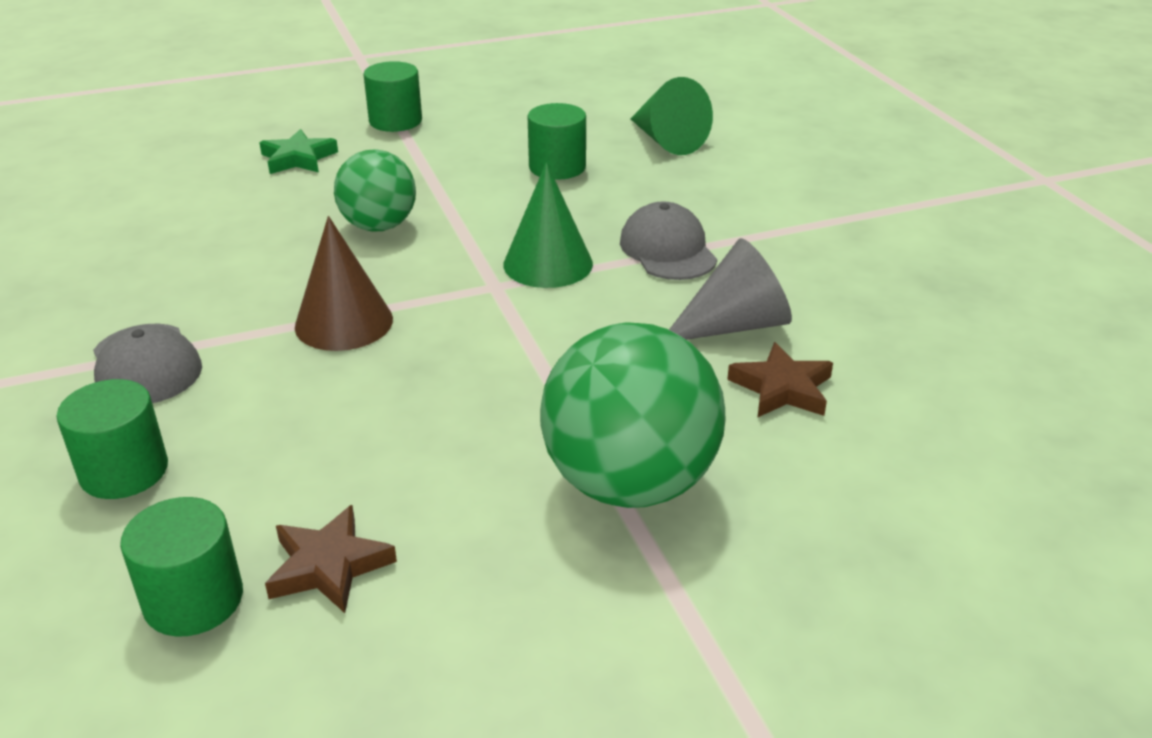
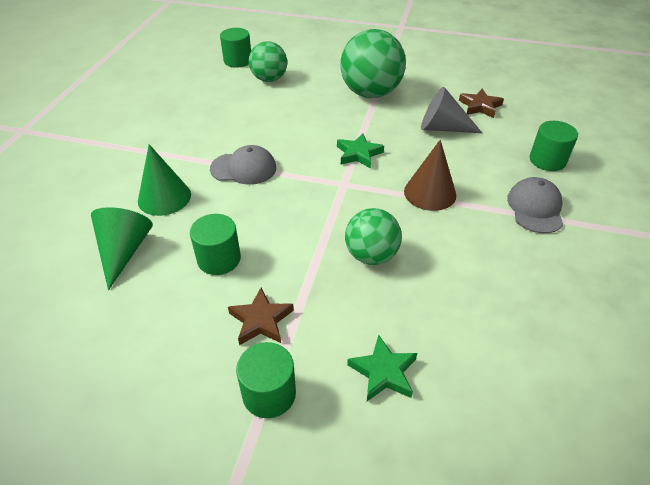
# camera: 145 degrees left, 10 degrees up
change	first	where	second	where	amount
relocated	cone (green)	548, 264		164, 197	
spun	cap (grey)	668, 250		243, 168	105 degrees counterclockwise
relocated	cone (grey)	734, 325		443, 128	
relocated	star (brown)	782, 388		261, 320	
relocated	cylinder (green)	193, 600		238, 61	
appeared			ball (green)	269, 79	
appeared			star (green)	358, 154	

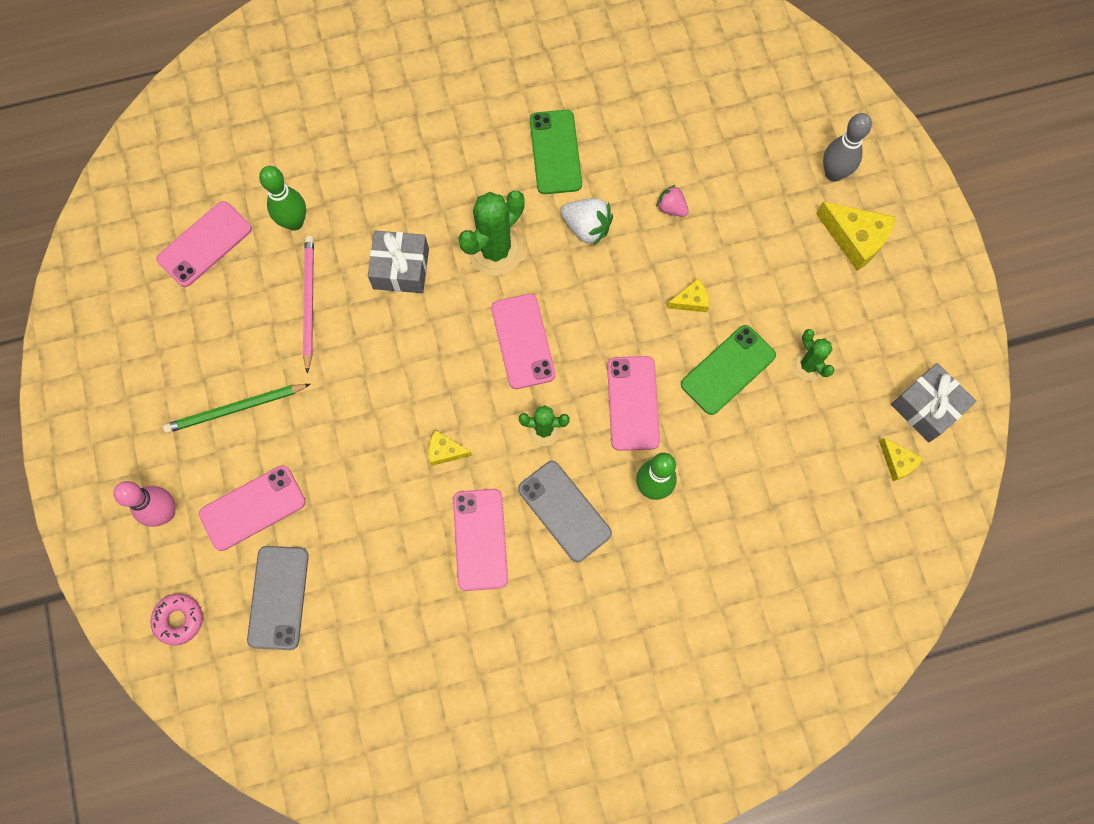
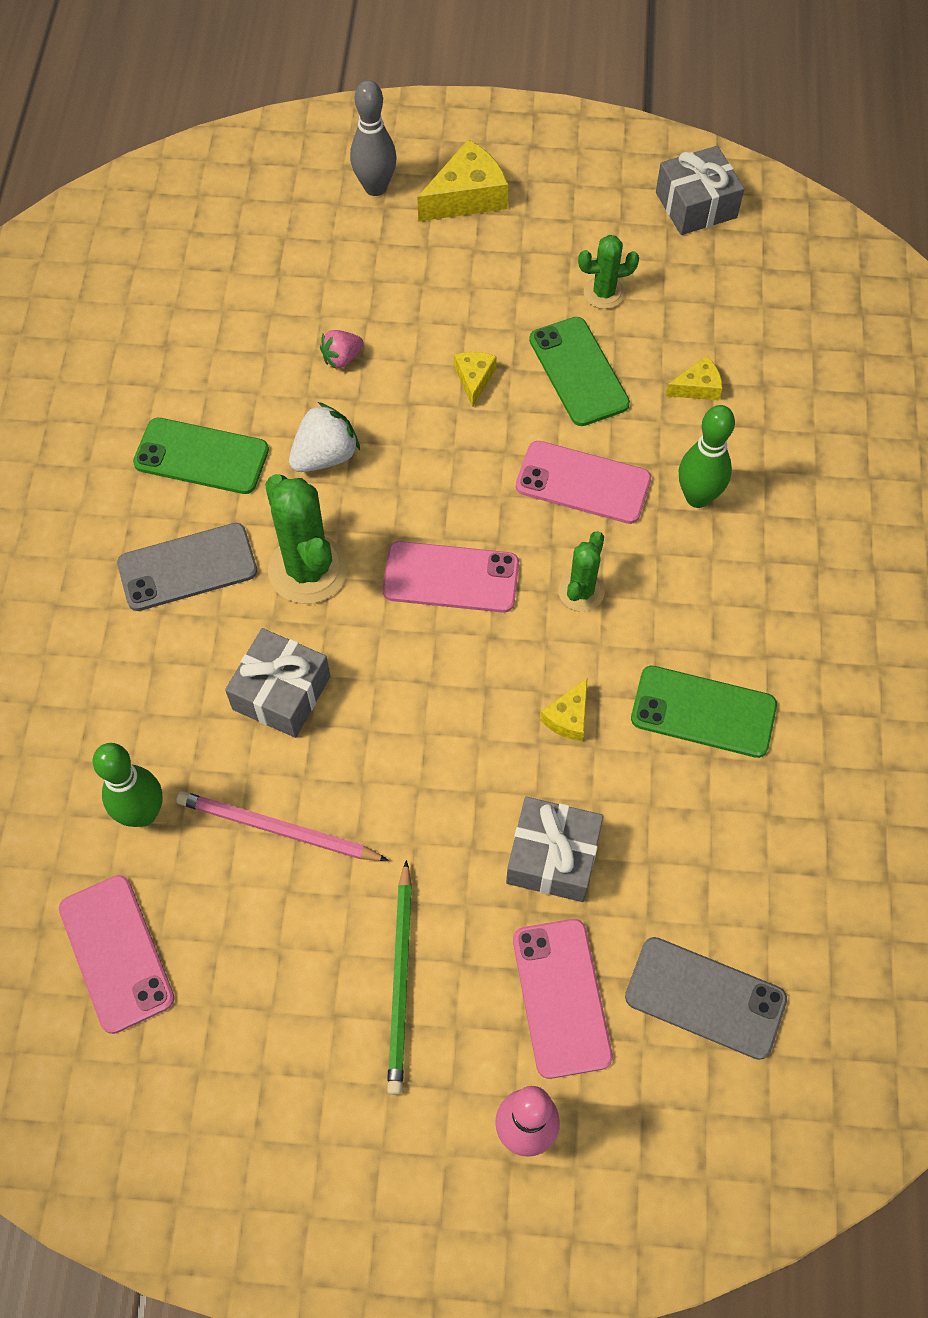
# camera: 70 degrees left, 10 degrees down
change	first	where	second	where	amount
relocated	cheese (yellow)	897, 462		697, 387	
relocated	phone (grey)	564, 511		187, 567	
colour	phone (pink)	480, 539	phone (green)	703, 712	
missing	donut (pink)	179, 619			
appeared			gift (grey)	552, 857	

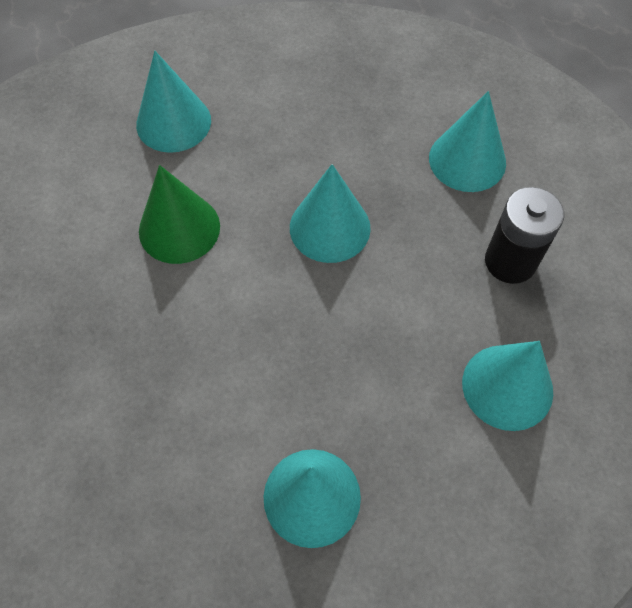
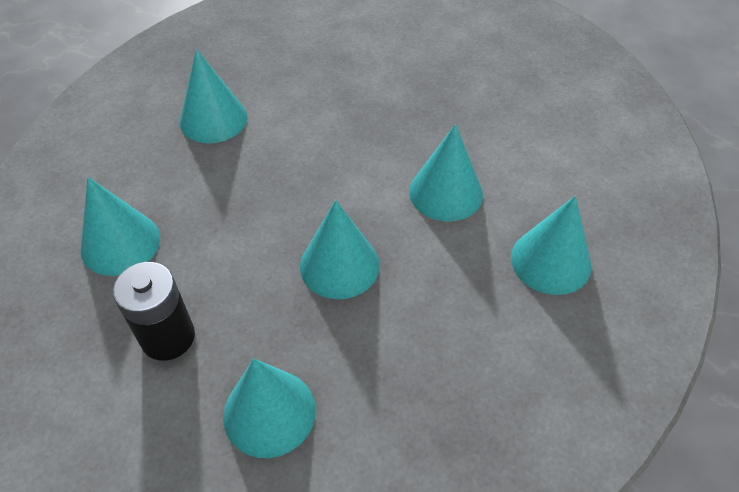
# camera: 140 degrees right, 10 degrees down
change	first	where	second	where	amount
colour	cone (green)	179, 228	cone (turquoise)	446, 192	

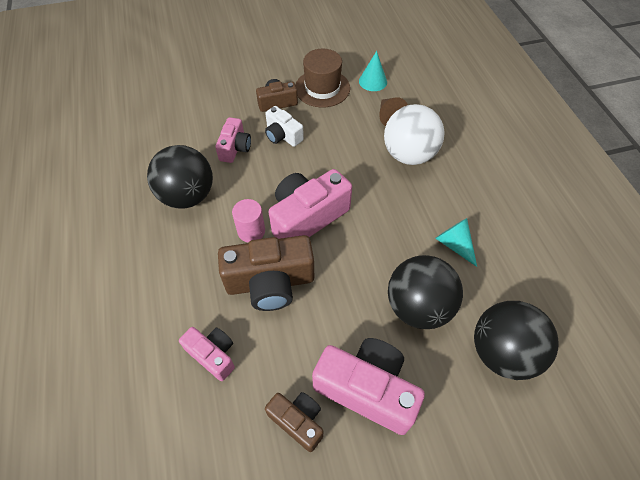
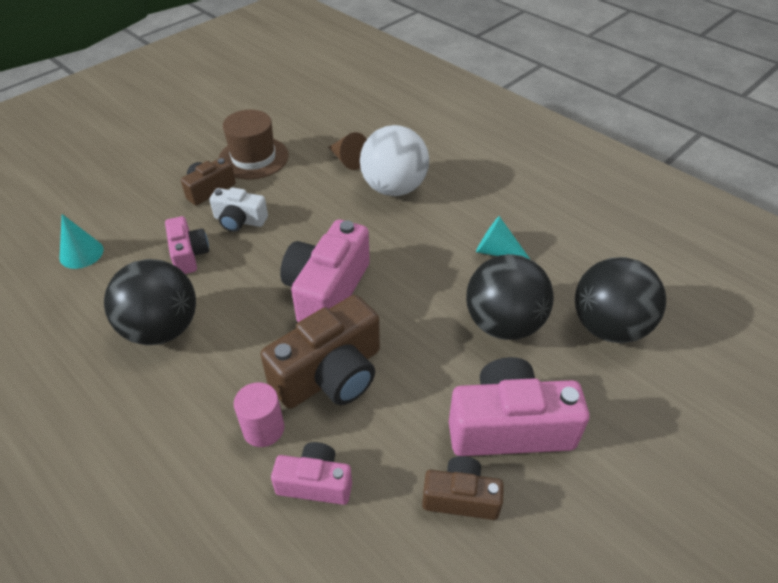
# camera: 30 degrees left, 10 degrees down
change	first	where	second	where	amount
relocated	cone (turquoise)	373, 81		81, 253	
relocated	cylinder (pink)	251, 231		263, 429	

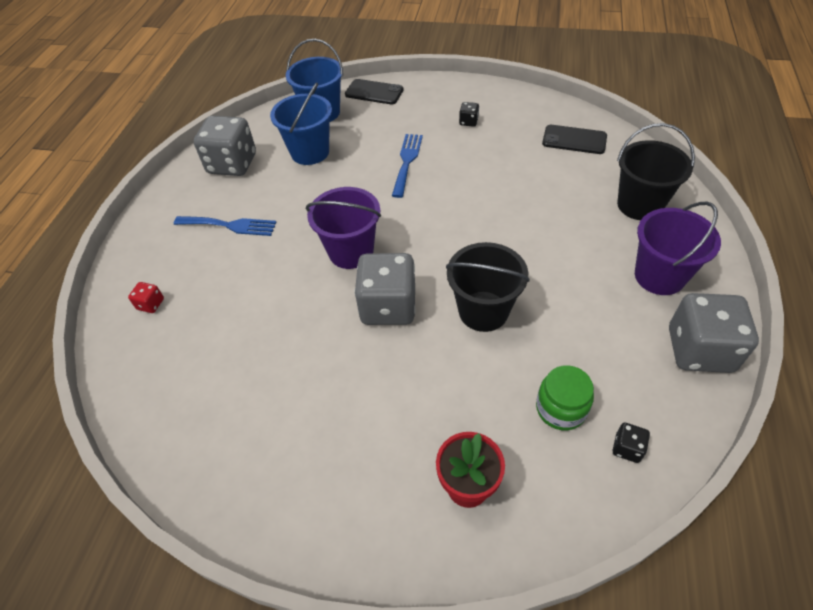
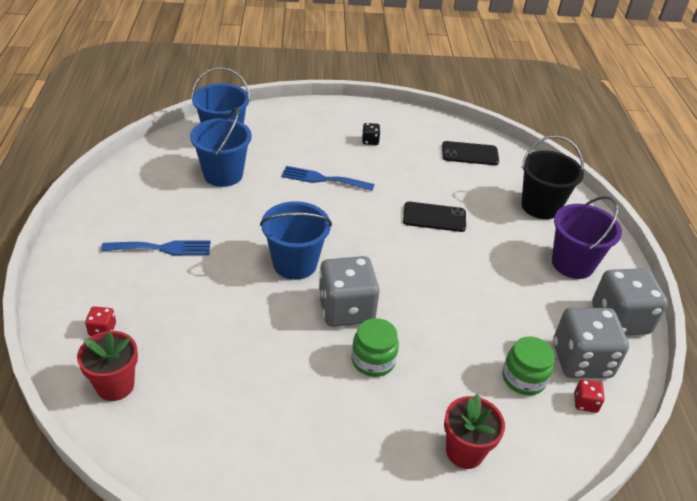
# camera: 20 degrees left, 10 degrees down
change	first	where	second	where	amount
relocated	phone (black)	374, 92		434, 217	
relocated	dice (grey)	232, 164		581, 360	
spun	fork (blue)	407, 161		323, 179	75 degrees counterclockwise
colour	bucket (purple)	351, 251	bucket (blue)	295, 264	
missing	bucket (black)	483, 311			
colour	dice (black)	627, 448	dice (red)	585, 403	
appeared			jar (green)	373, 360	
appeared			flower pot (red)	115, 386	

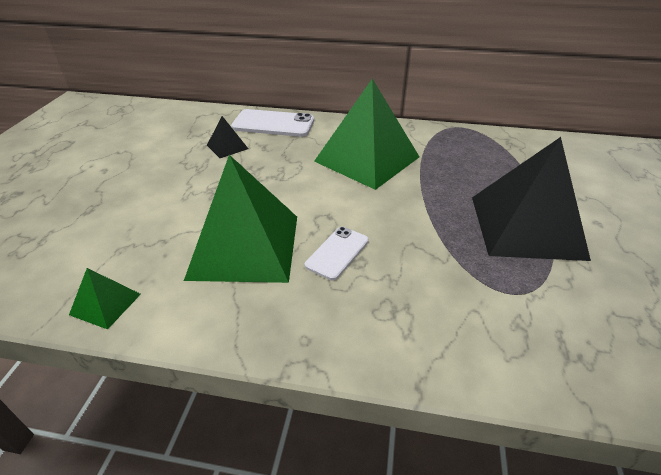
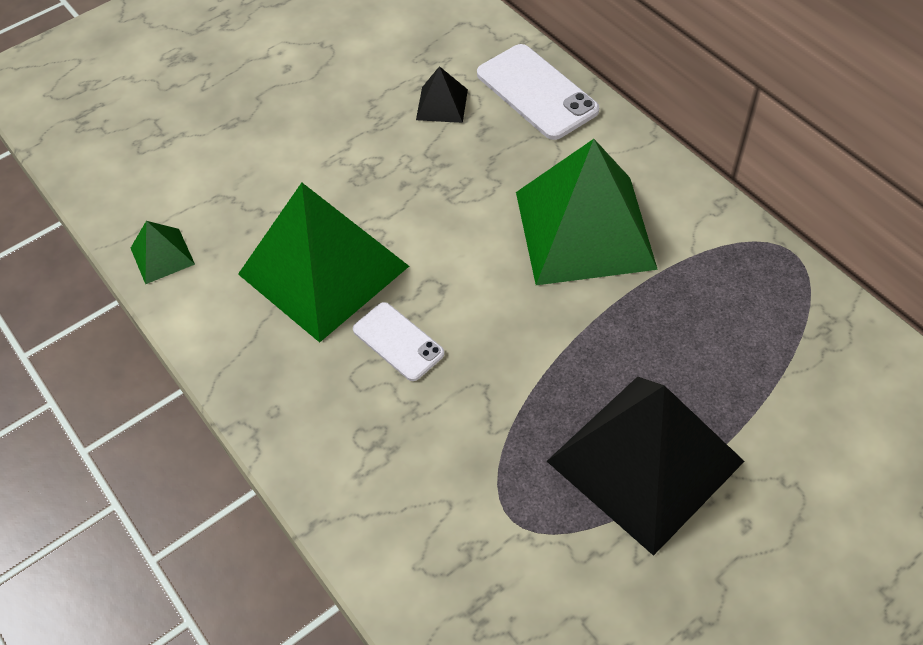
# camera: 45 degrees right, 15 degrees up
change	first	where	second	where	amount
spun	phone (white)	337, 253		398, 341	60 degrees clockwise

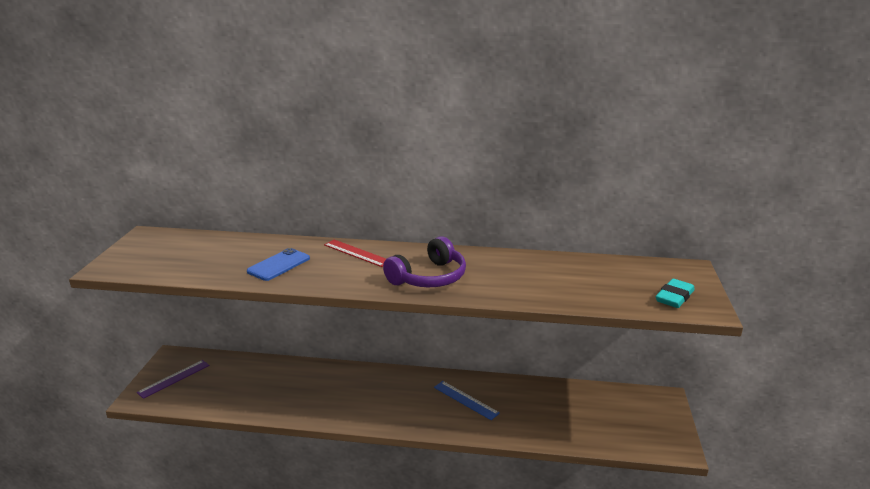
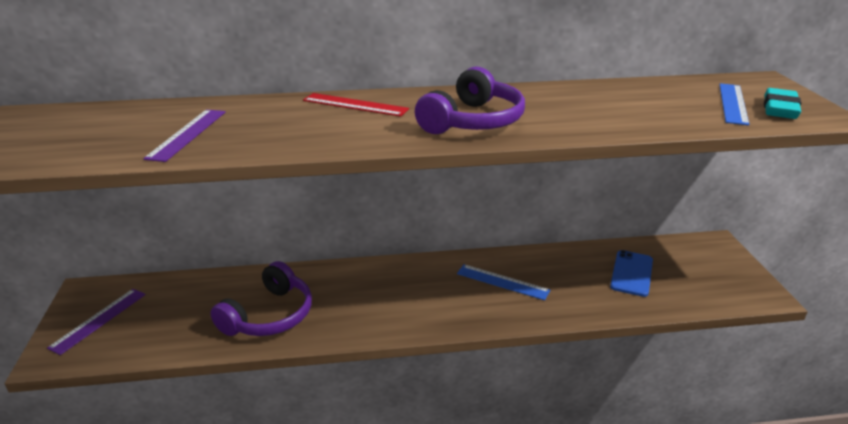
# camera: 15 degrees left, 5 degrees up
change	first	where	second	where	amount
relocated	phone (blue)	278, 265		631, 273	
appeared			ruler (blue)	733, 103	
appeared			ruler (purple)	187, 134	
appeared			headphones (purple)	269, 315	

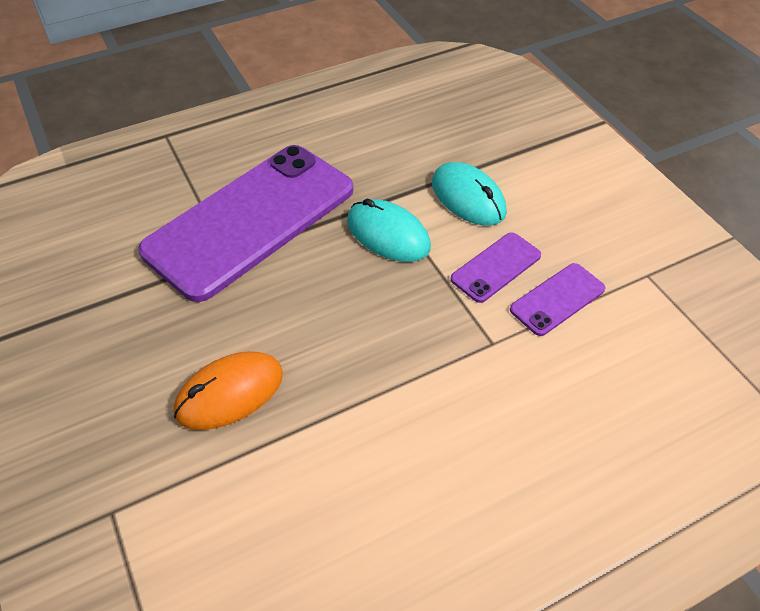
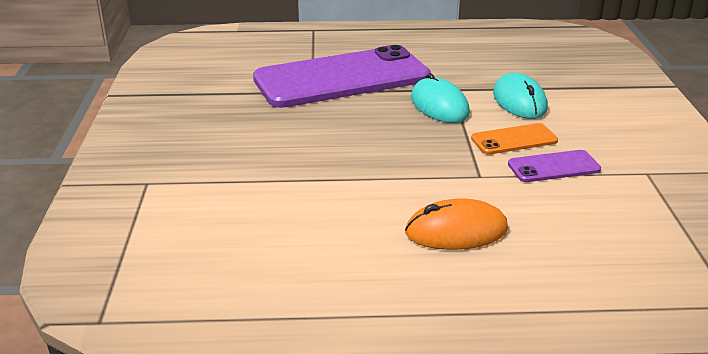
# camera: 25 degrees right, 20 degrees down
change	first	where	second	where	amount
colour	phone (purple)	496, 267	phone (orange)	514, 140	
relocated	mouse (orange)	229, 393		456, 231	

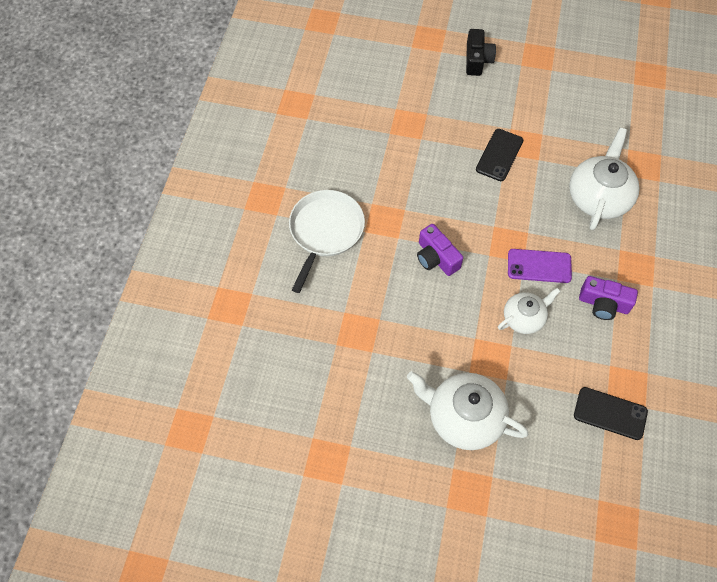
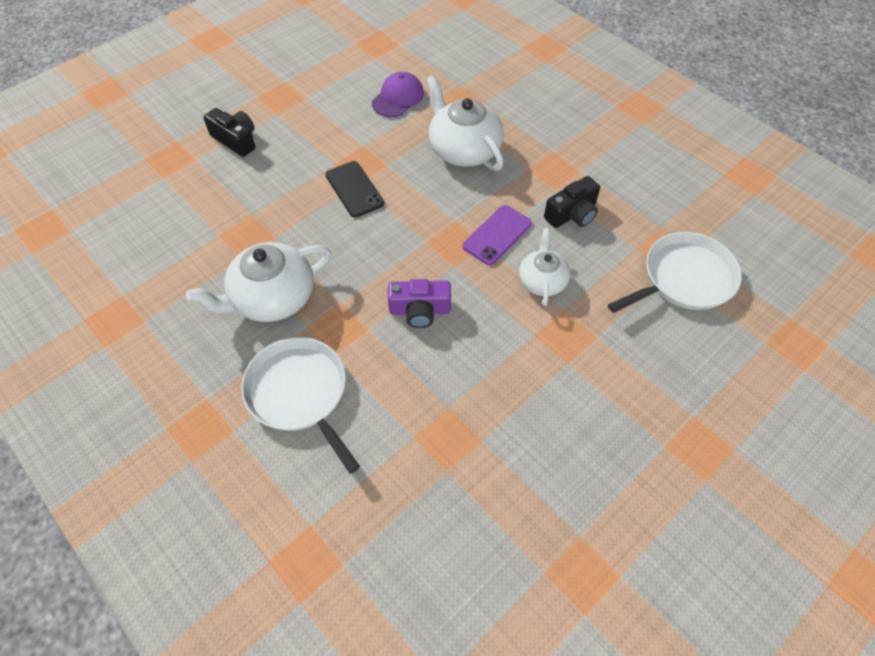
# camera: 55 degrees left, 5 degrees down
change	first	where	second	where	amount
colour	camera (purple)	603, 304	camera (black)	572, 214	
relocated	teapot (white)	463, 417		272, 298	
exchanged	phone (black)	610, 413	pan (white)	684, 278	
appeared			cap (purple)	398, 98	

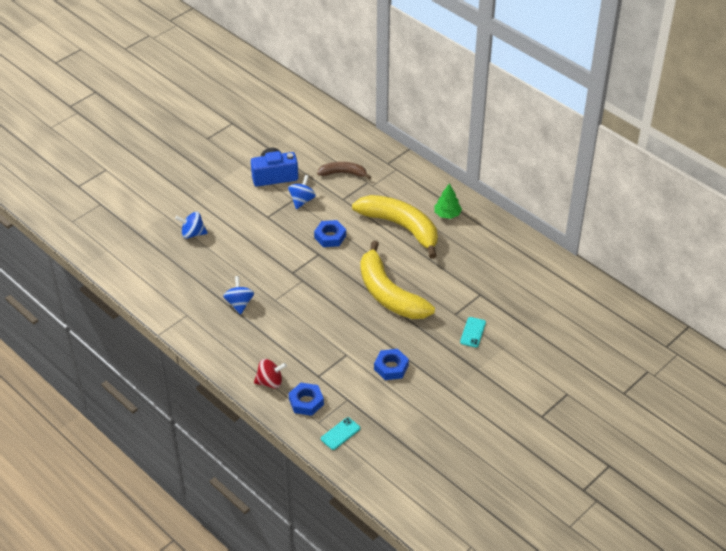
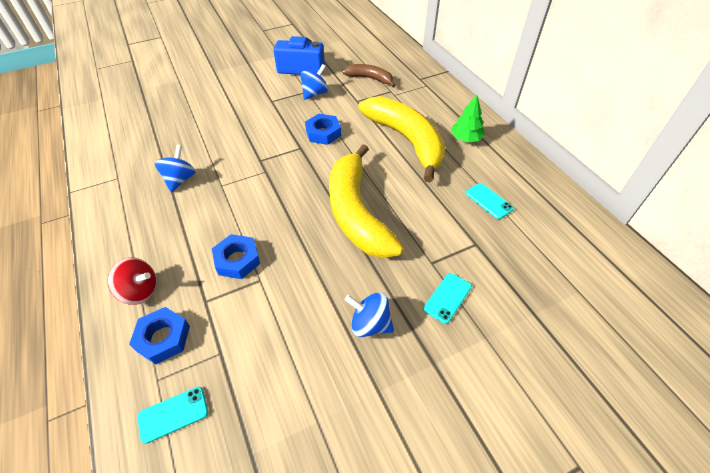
# camera: 20 degrees right, 5 degrees up
change	first	where	second	where	amount
relocated	spinning top (blue)	192, 234		370, 324	
relocated	nut (blue)	391, 367		237, 260	
appeared			phone (turquoise)	488, 201	

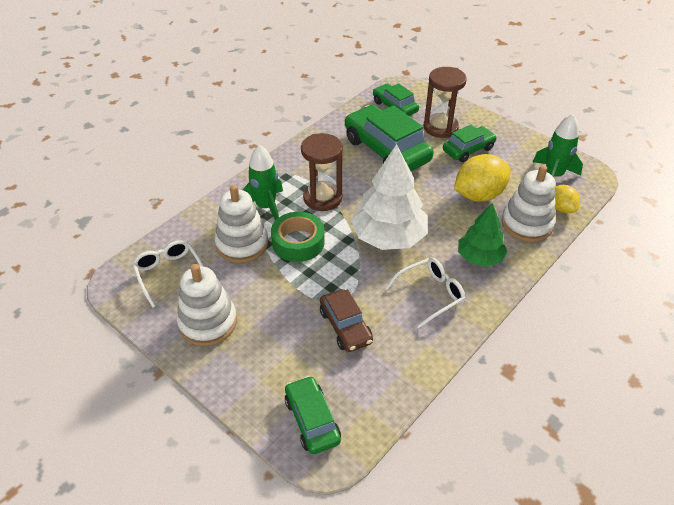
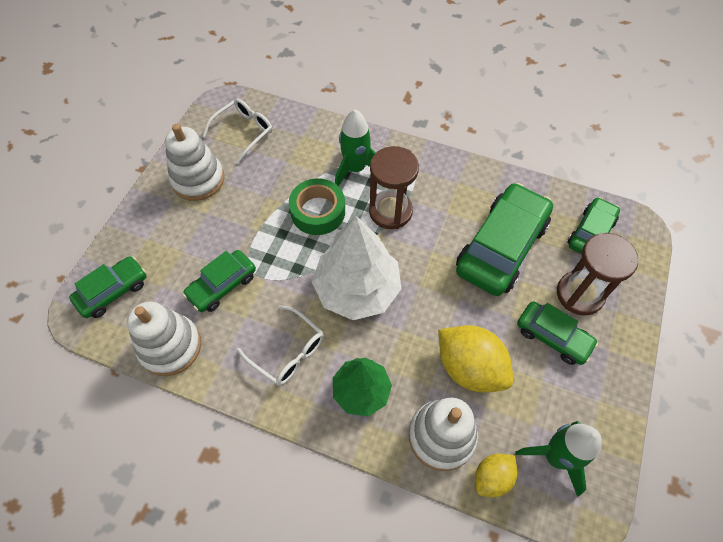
# camera: 70 degrees right, 15 degrees up
change	first	where	second	where	amount
relocated	stacking toy (white)	242, 244		170, 346	
colour	car (brown)	345, 326	car (green)	222, 285	

